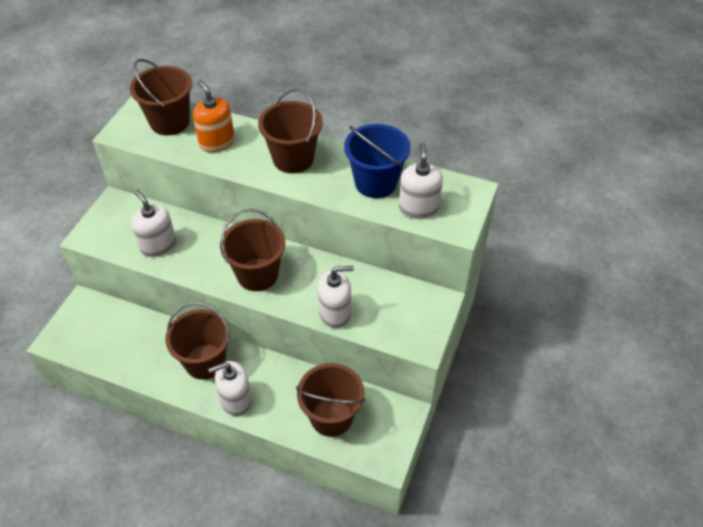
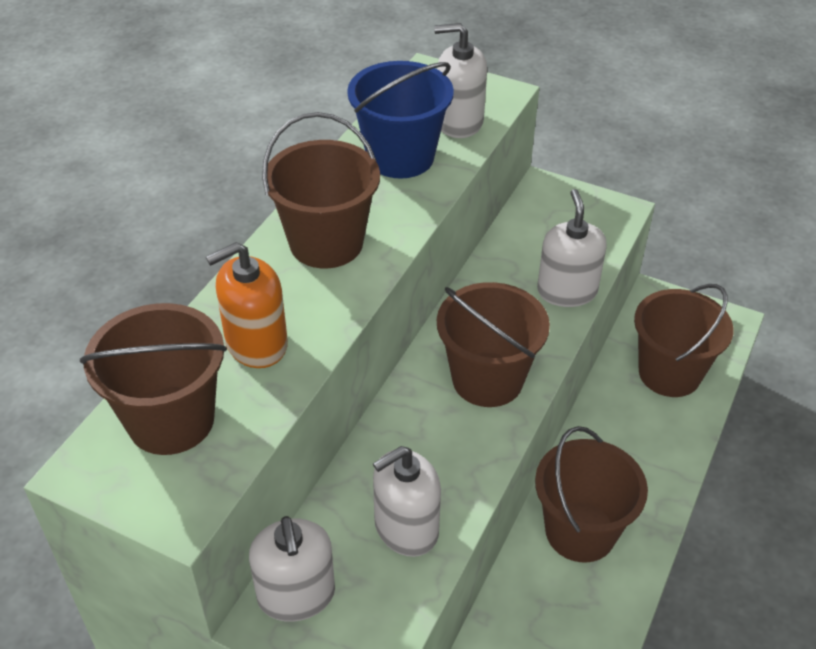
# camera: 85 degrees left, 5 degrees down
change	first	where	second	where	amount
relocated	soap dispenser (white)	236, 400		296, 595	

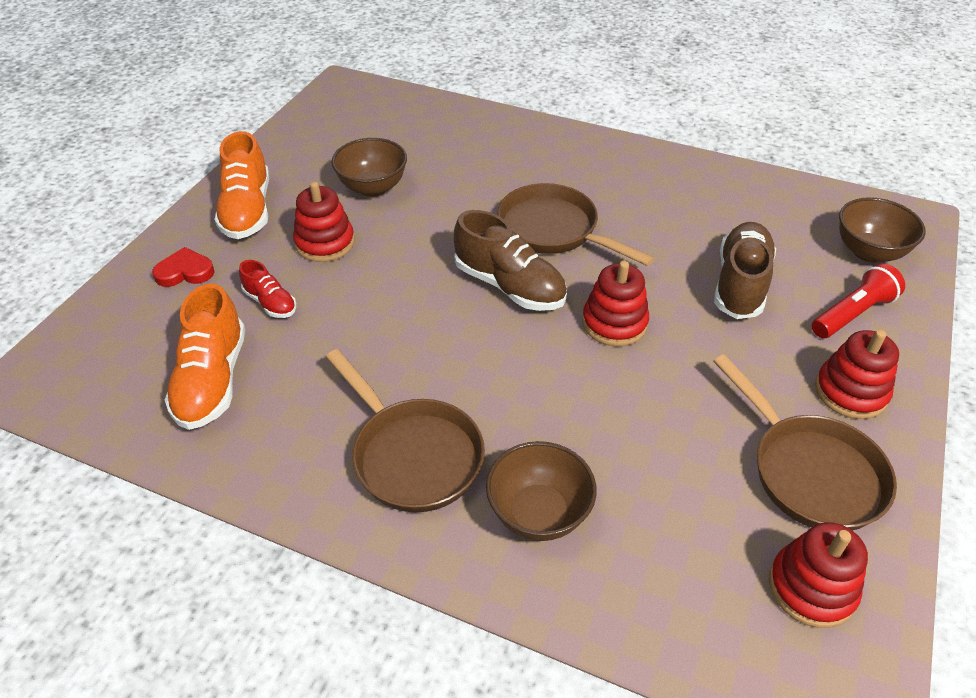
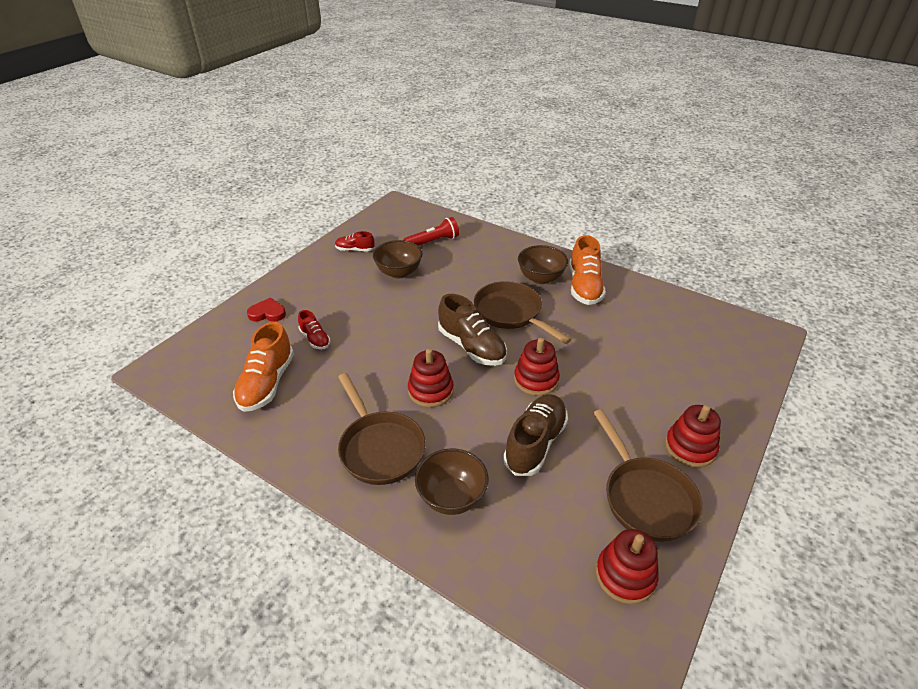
# camera: 10 degrees right, 5 degrees down
change	first	where	second	where	amount
relocated	shoe (orange)	247, 210		584, 287	
relocated	stacking toy (red)	325, 243		430, 391	
relocated	bowl (brown)	868, 252		540, 278	
relocated	shoe (brown)	740, 284		535, 443	
relocated	flashlight (red)	852, 314		433, 242	
appeared			shoe (red)	355, 250	

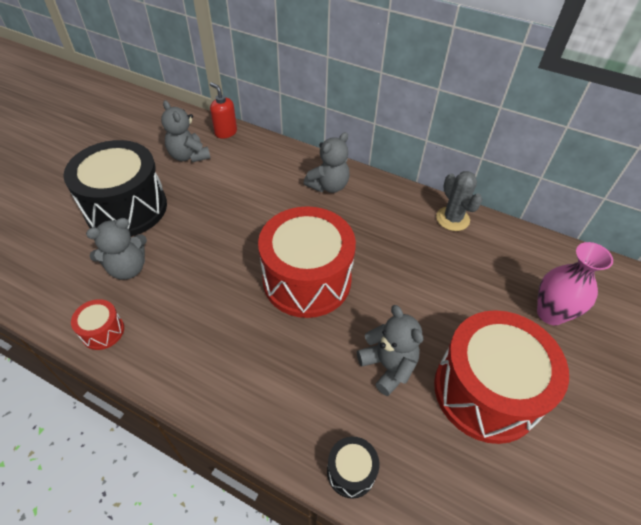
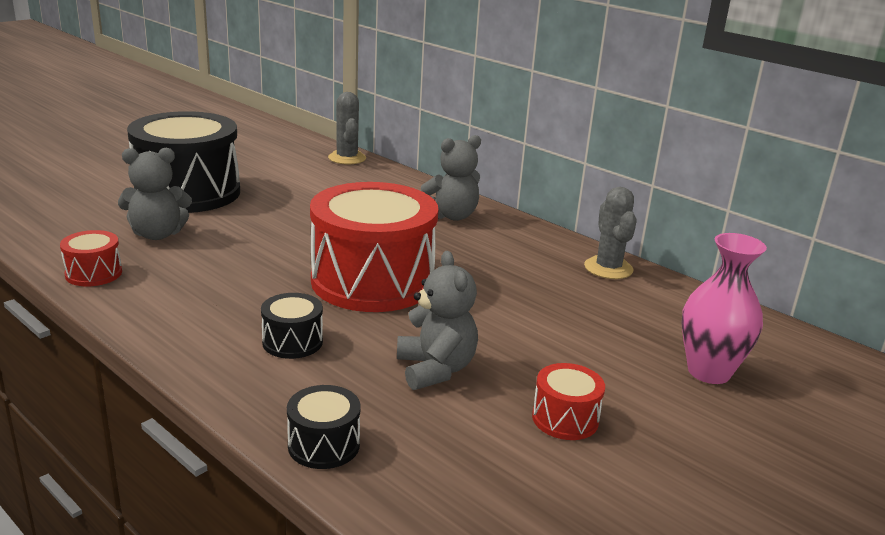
# camera: 15 degrees right, 25 degrees down
change	first	where	second	where	amount
exchanged	soap dispenser (red)	225, 132	cactus (grey)	347, 158	
missing	teddy bear (grey)	189, 156			
size	drum (red)	485, 391		565, 419	x0.42
appeared			drum (black)	292, 342	

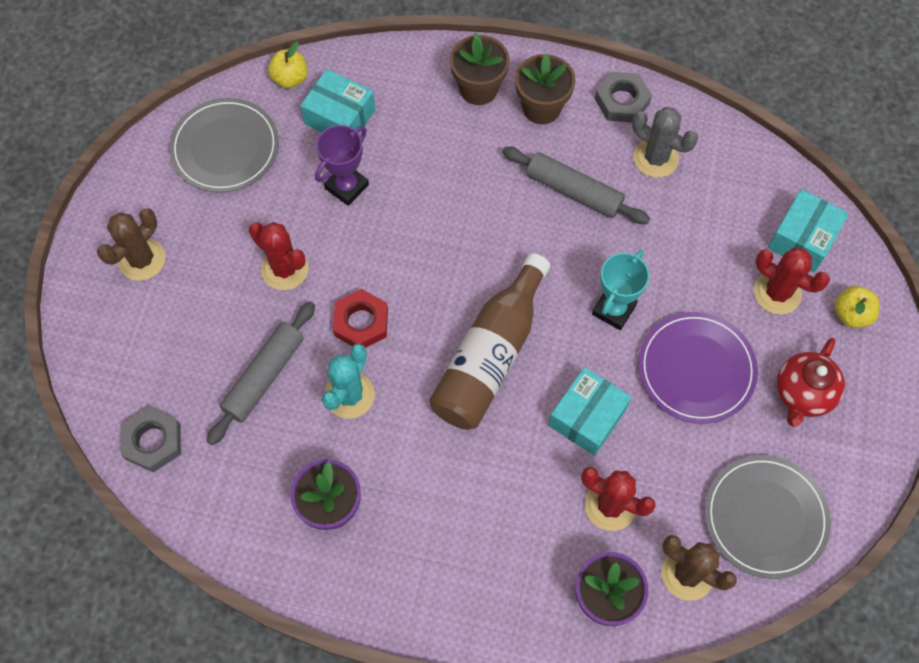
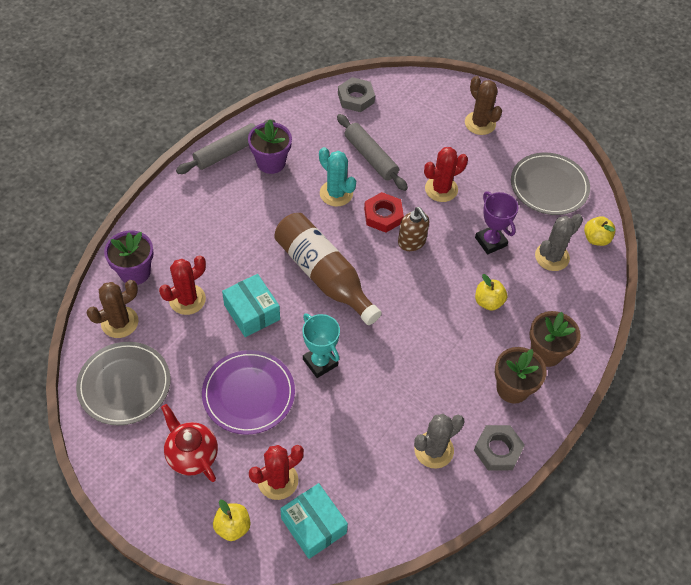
# camera: 110 degrees right, 10 degrees down
change	first	where	second	where	amount
exchanged	box (turquoise)	340, 116	cactus (grey)	552, 257	
relocated	rolling pin (grey)	573, 191		227, 152	
appeared			soap dispenser (brown)	412, 242	
appeared			apple (yellow)	488, 302	

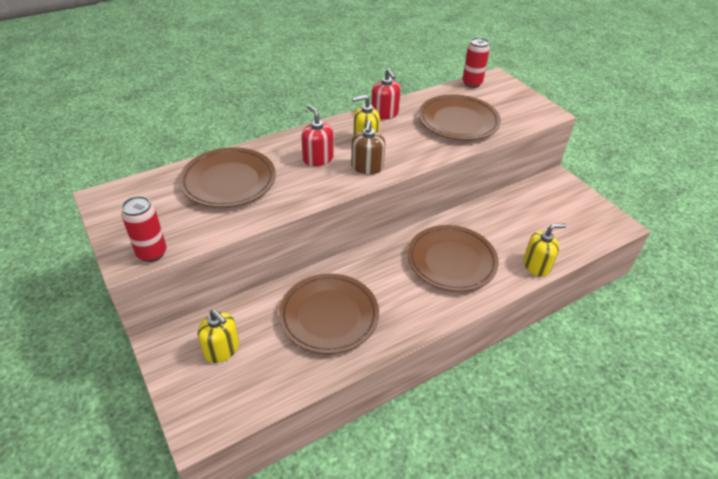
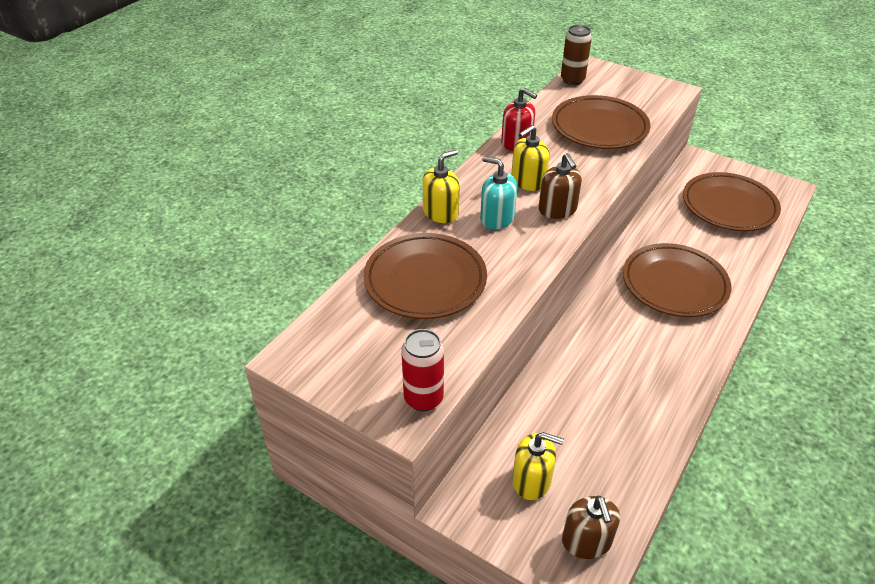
# camera: 25 degrees left, 0 degrees up
change	first	where	second	where	amount
colour	can (red)	472, 83	can (brown)	572, 80	
colour	soap dispenser (red)	318, 159	soap dispenser (turquoise)	497, 218	
relocated	soap dispenser (yellow)	536, 265		441, 212	
relocated	plate (brown)	329, 316		729, 206	
appeared			soap dispenser (brown)	586, 541	

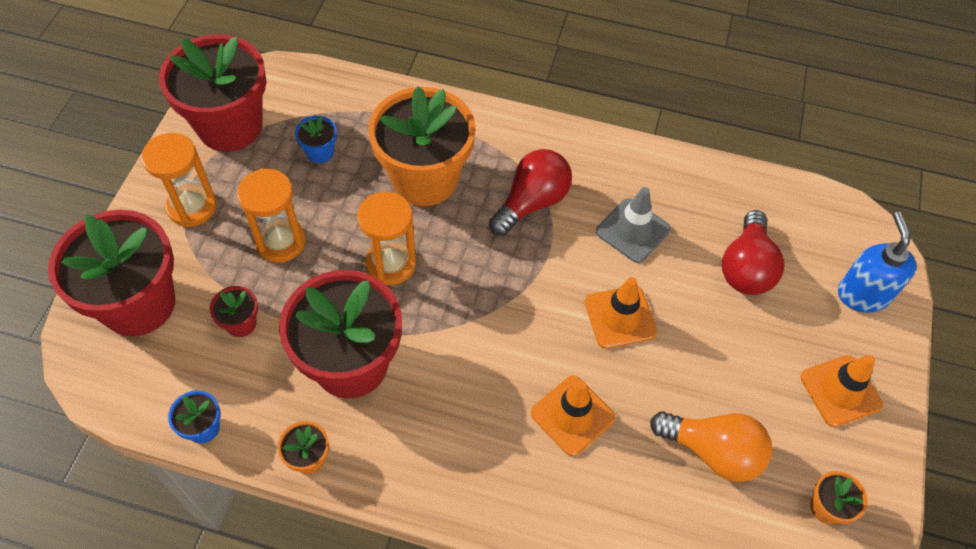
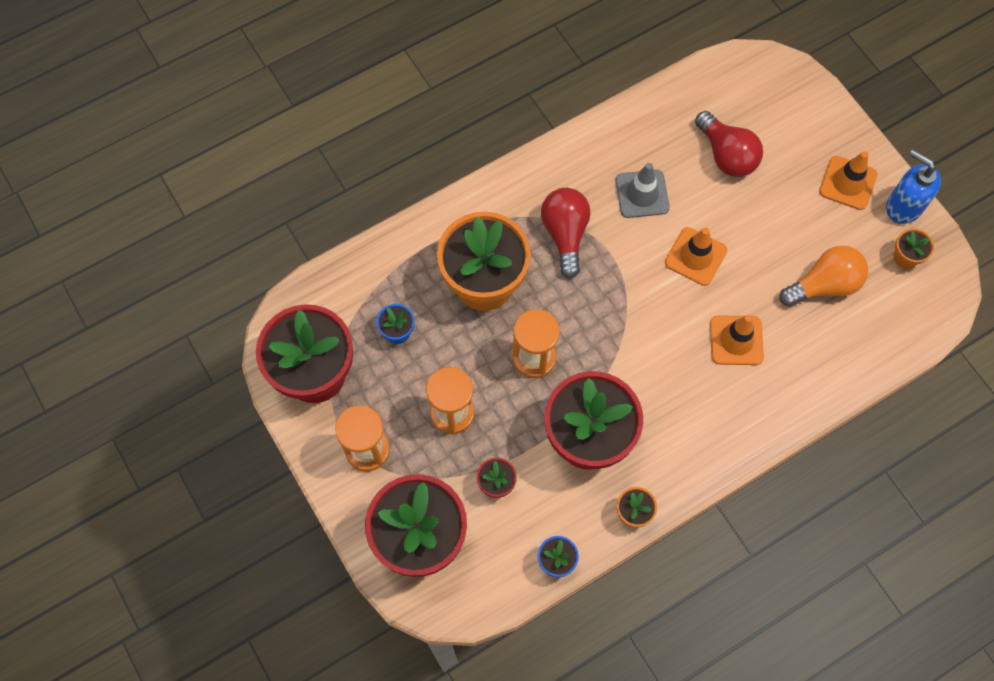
# camera: 45 degrees left, 10 degrees up
change	first	where	second	where	amount
relocated	soap dispenser (blue)	862, 294		903, 206	

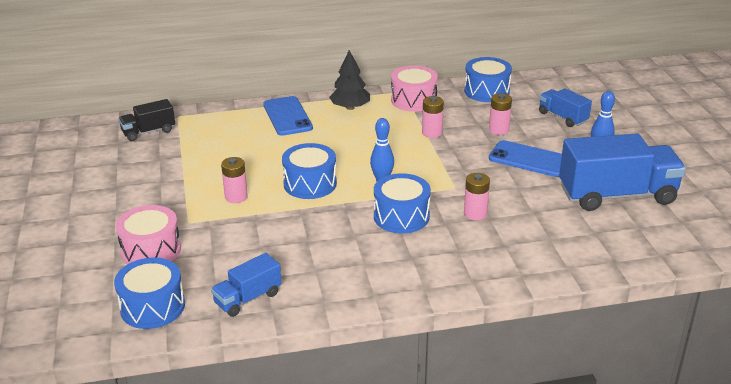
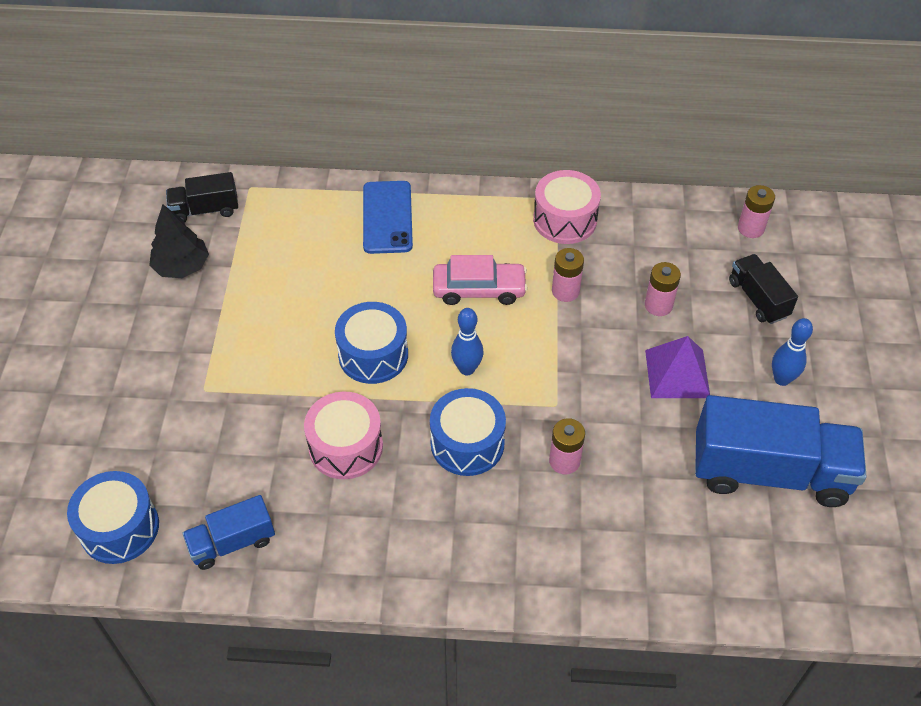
# camera: 15 degrees right, 20 degrees up
change	first	where	second	where	amount
relocated	tree (black)	350, 107		182, 266	
missing	drum (blue)	486, 91			
colour	truck (blue)	563, 117	truck (black)	758, 299	
exchanged	phone (blue)	529, 159	pyramid (purple)	677, 373	
relocated	battery (pink)	236, 197		750, 228	
relocated	drum (pink)	151, 250		346, 447	
appeared			car (pink)	479, 289	

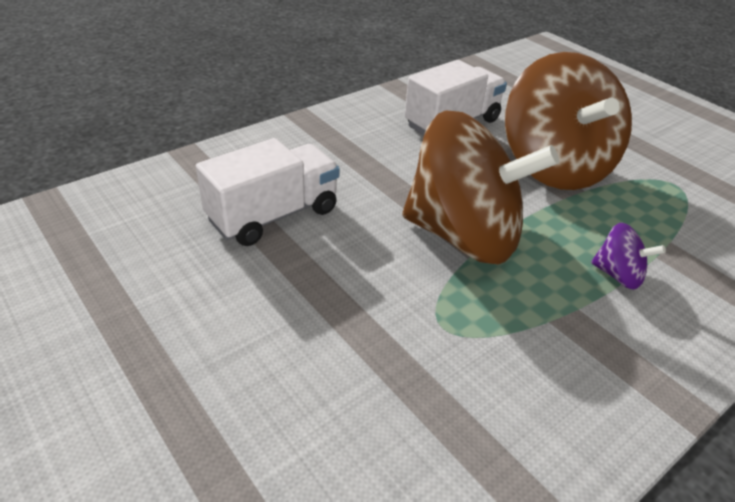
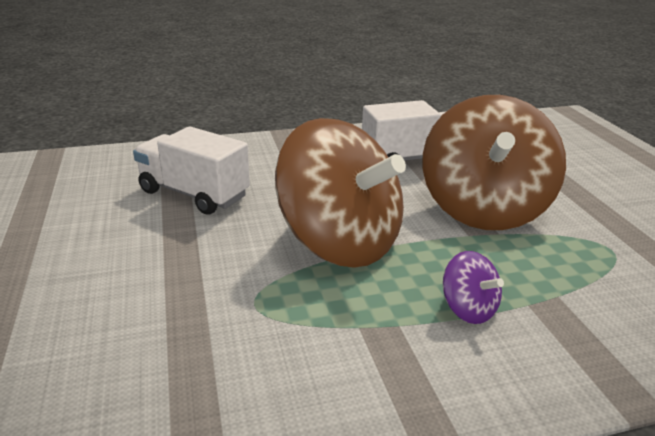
# camera: 25 degrees right, 10 degrees down
change	first	where	second	where	amount
spun	truck (white)	273, 215		194, 194	135 degrees counterclockwise

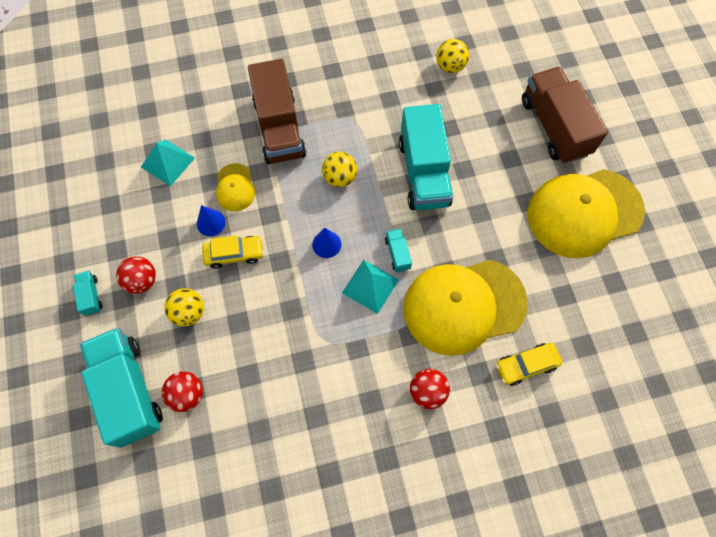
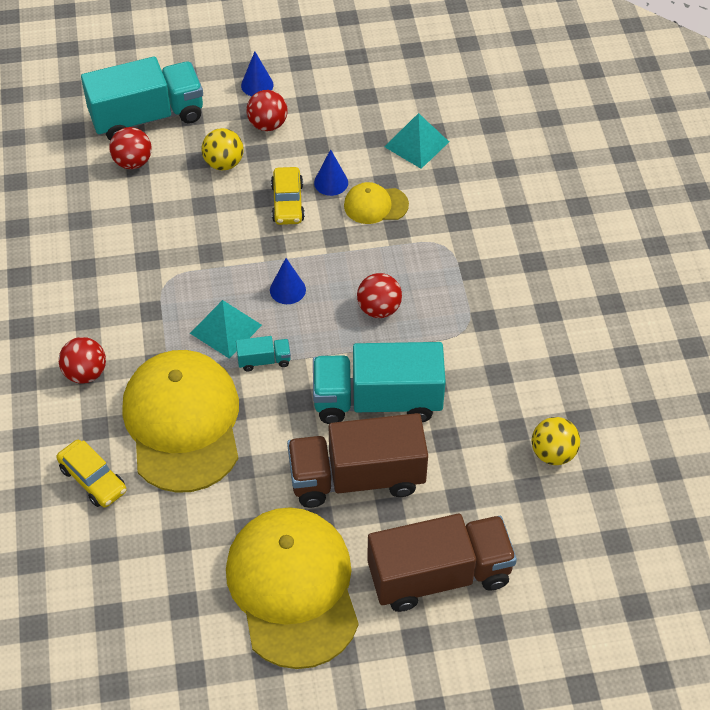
# camera: 95 degrees right, 15 degrees down
change	first	where	second	where	amount
relocated	truck (brown)	279, 128		357, 478	
colour	ball (yellow)	340, 177	ball (red)	379, 309	
exchanged	truck (turquoise)	91, 296	cone (blue)	257, 85	
spun	car (yellow)	526, 365		93, 479	150 degrees clockwise

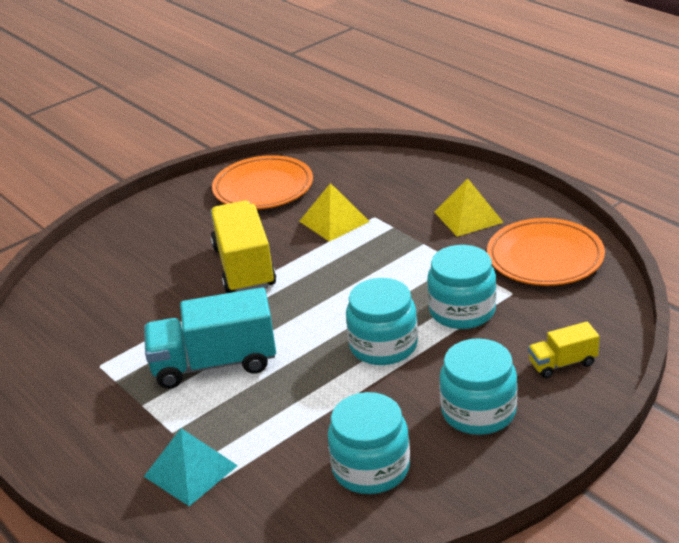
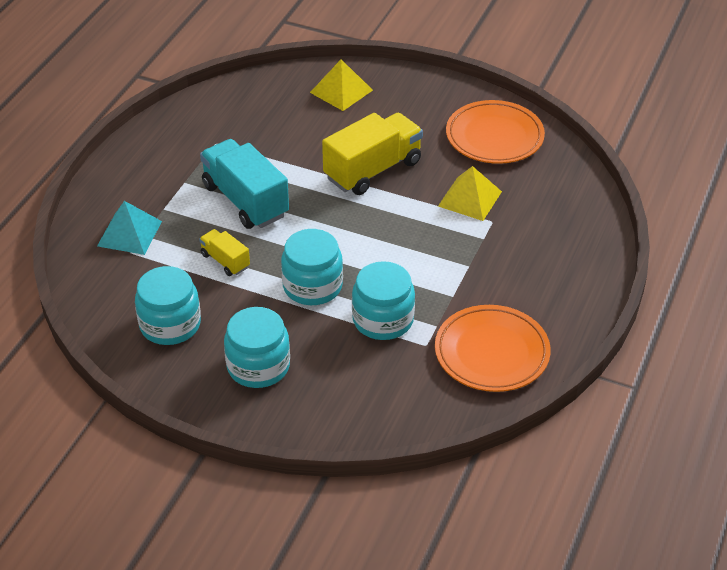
# camera: 60 degrees right, 10 degrees up
change	first	where	second	where	amount
relocated	pyramid (yellow)	468, 217		341, 91	
relocated	truck (yellow)	562, 363		225, 261	

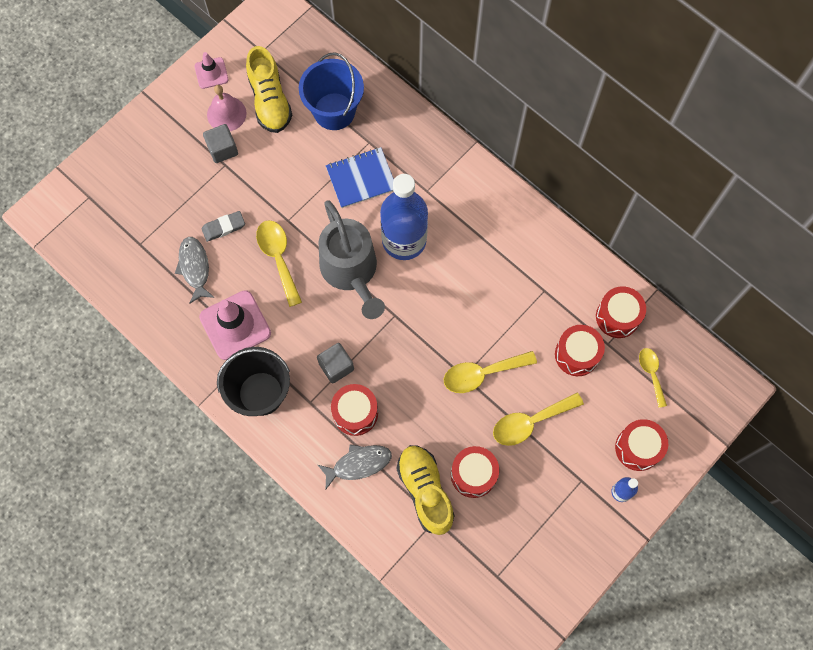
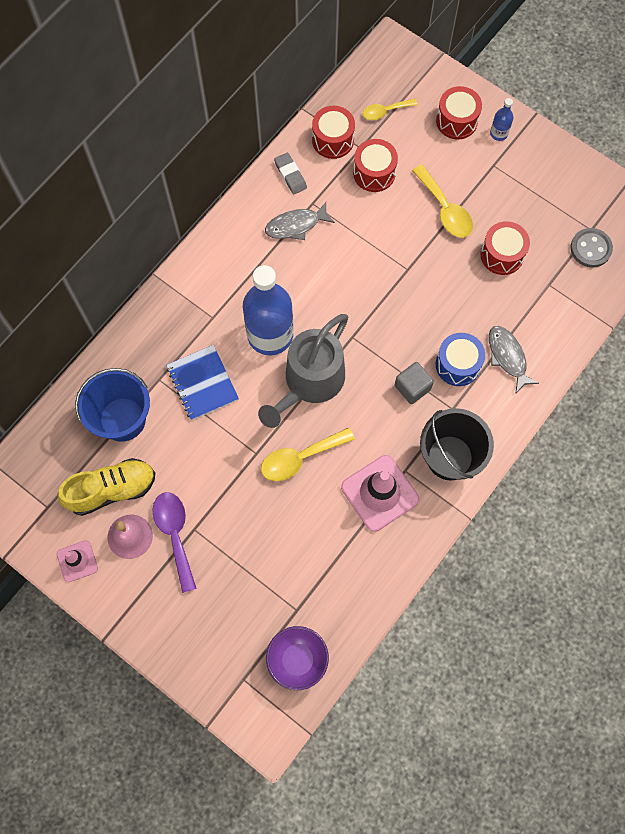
# camera: 95 degrees left, 0 degrees up
change	first	where	second	where	amount
exchanged	cube (grey)	222, 149	spoon (purple)	175, 534	
spun	watering can (grey)	351, 272		309, 383	150 degrees clockwise
relocated	eraser (grey)	223, 227		290, 175	
relocated	fish (grey)	195, 268		296, 225	
missing	spoon (yellow)	482, 374			
colour	drum (red)	355, 413	drum (blue)	457, 365	
missing	shoe (yellow)	425, 491			
appeared			button (grey)	590, 248	
appeared			bowl (purple)	297, 660	

